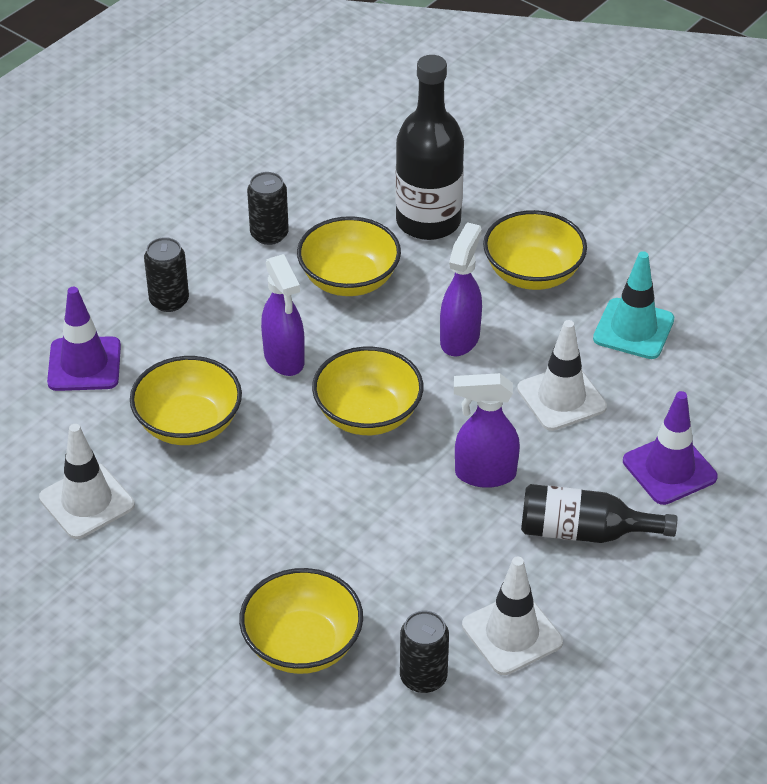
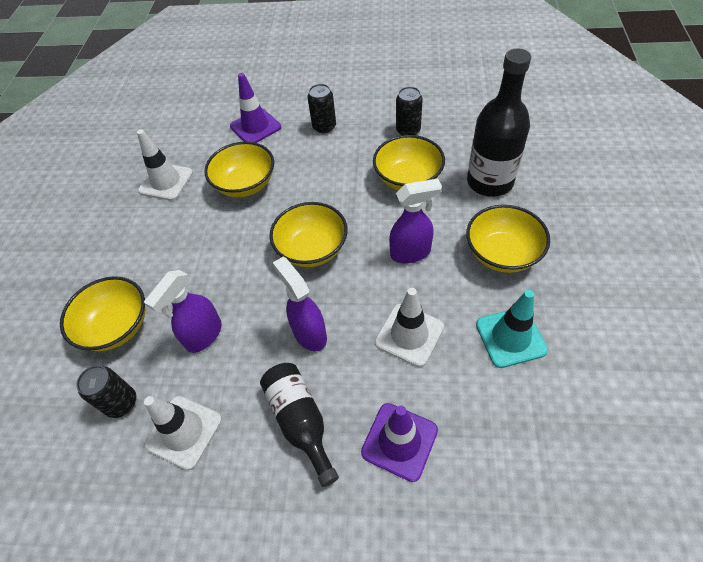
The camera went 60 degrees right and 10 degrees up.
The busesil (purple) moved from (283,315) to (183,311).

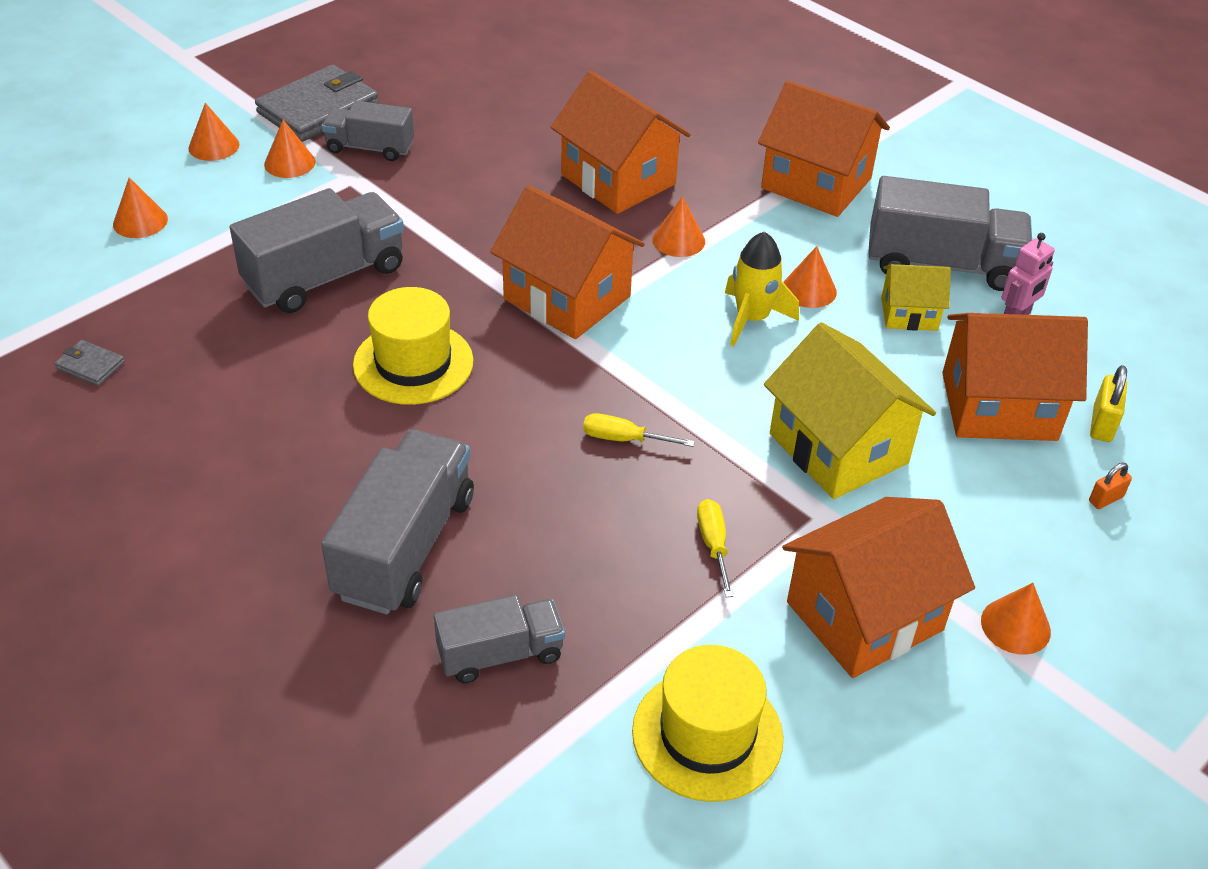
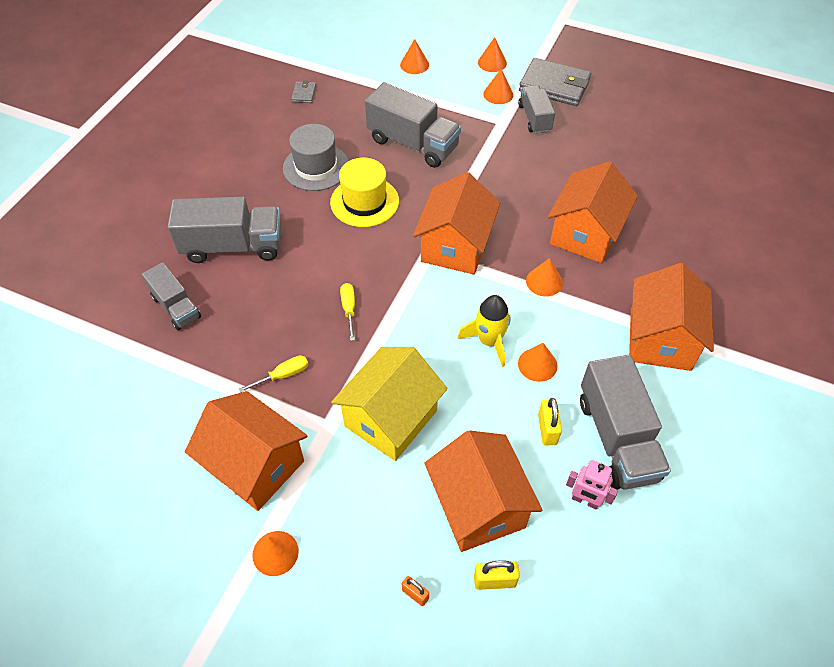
The camera went 70 degrees right and 10 degrees up.
The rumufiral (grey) at (316,157) appeared.
The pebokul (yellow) at (916,297) was replaced by the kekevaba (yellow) at (550,421).
The rumufiral (yellow) at (707,723) disappeared.

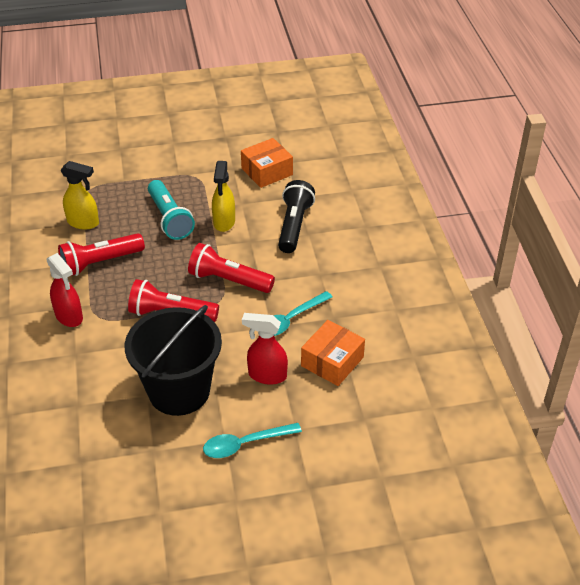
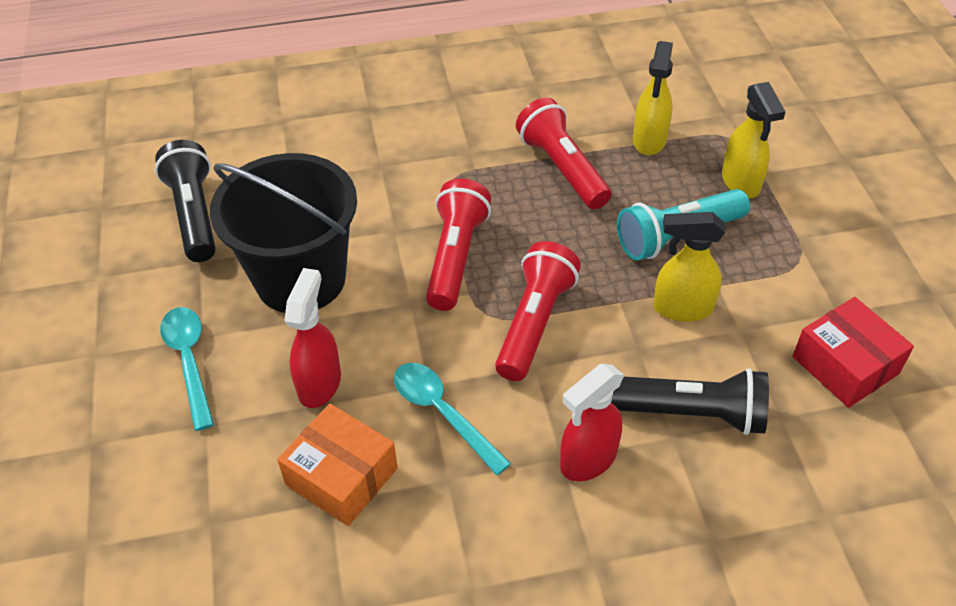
The camera went 90 degrees right and 5 degrees up.
The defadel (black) at (185,201) appeared.
The busesil (red) moved from (65,290) to (592,423).
The busesil (yellow) at (754,140) appeared.
The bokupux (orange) at (267,163) became the bokupux (red) at (853,352).

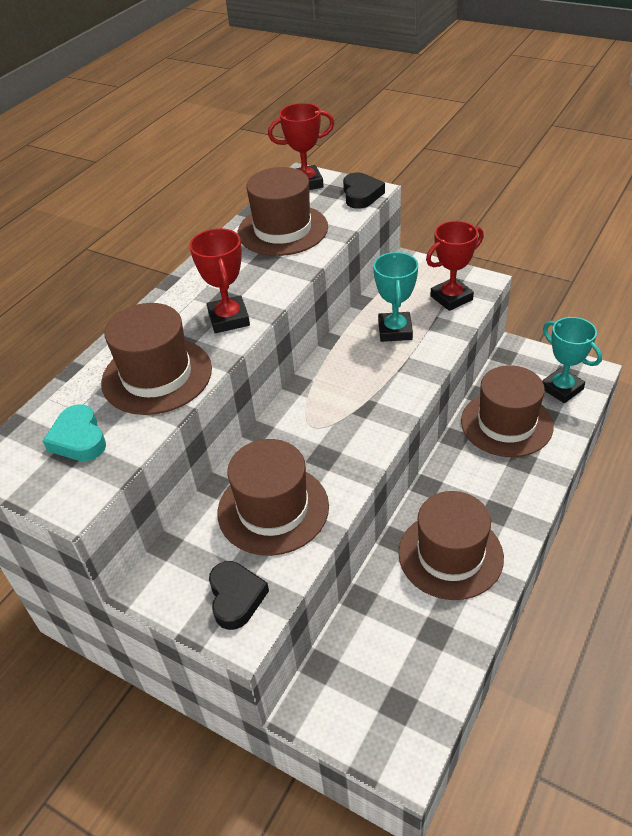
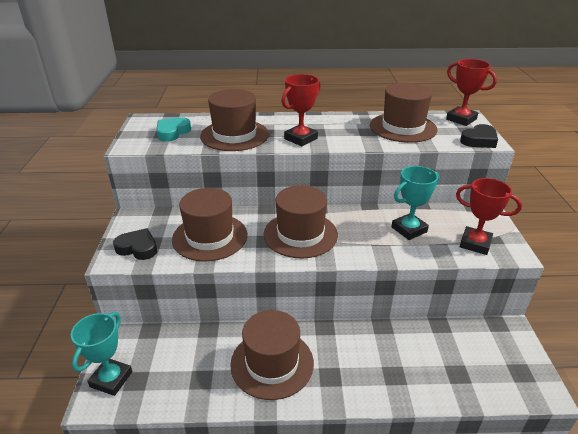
The camera went 55 degrees right and 10 degrees down.
The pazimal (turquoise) moved from (572,360) to (101,354).
The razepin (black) at (239,595) turned 120 degrees counterclockwise.
The rumufiral (brown) moved from (507,411) to (301,222).

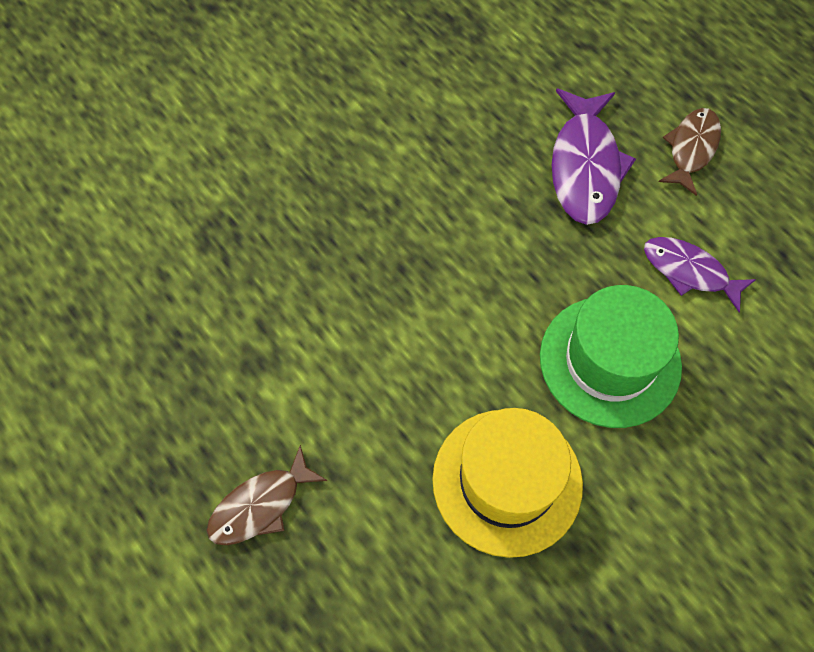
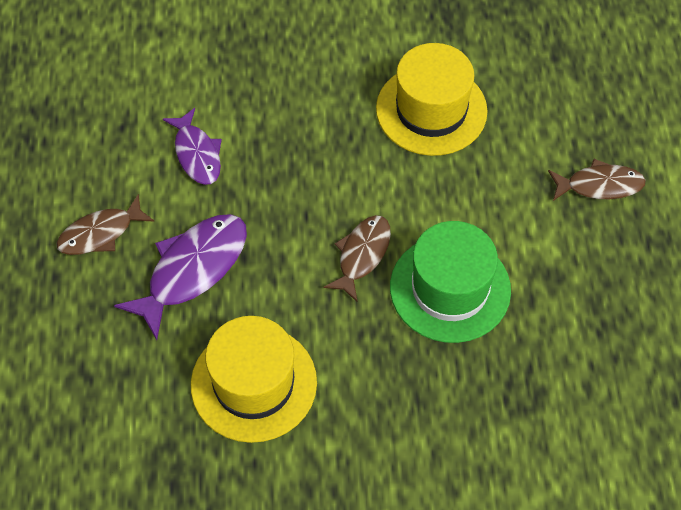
The camera went 145 degrees left and 5 degrees down.
The rumufiral (yellow) at (254,379) appeared.
The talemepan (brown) at (357,258) appeared.
The rumufiral (green) moved from (611,356) to (450,282).

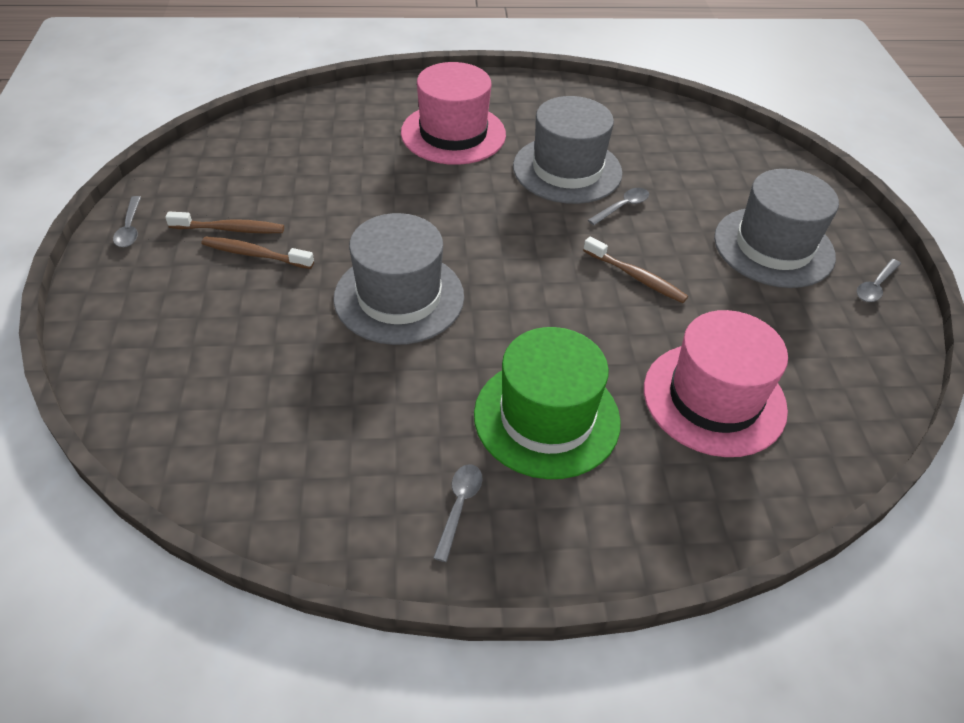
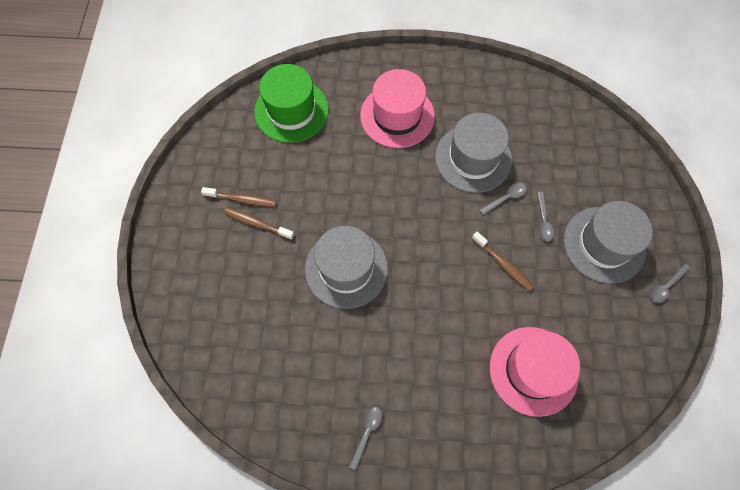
The camera went 10 degrees right and 20 degrees up.
The rumufiral (green) moved from (547,403) to (291,103).
The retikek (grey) moved from (127,221) to (545,216).

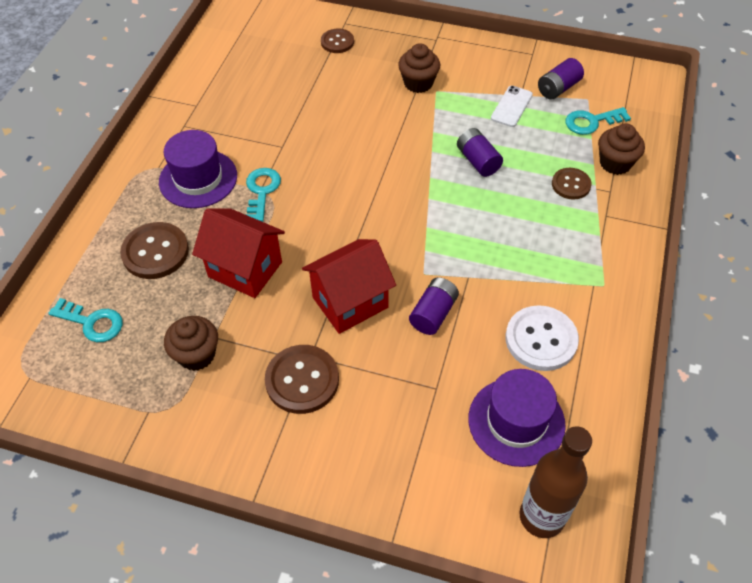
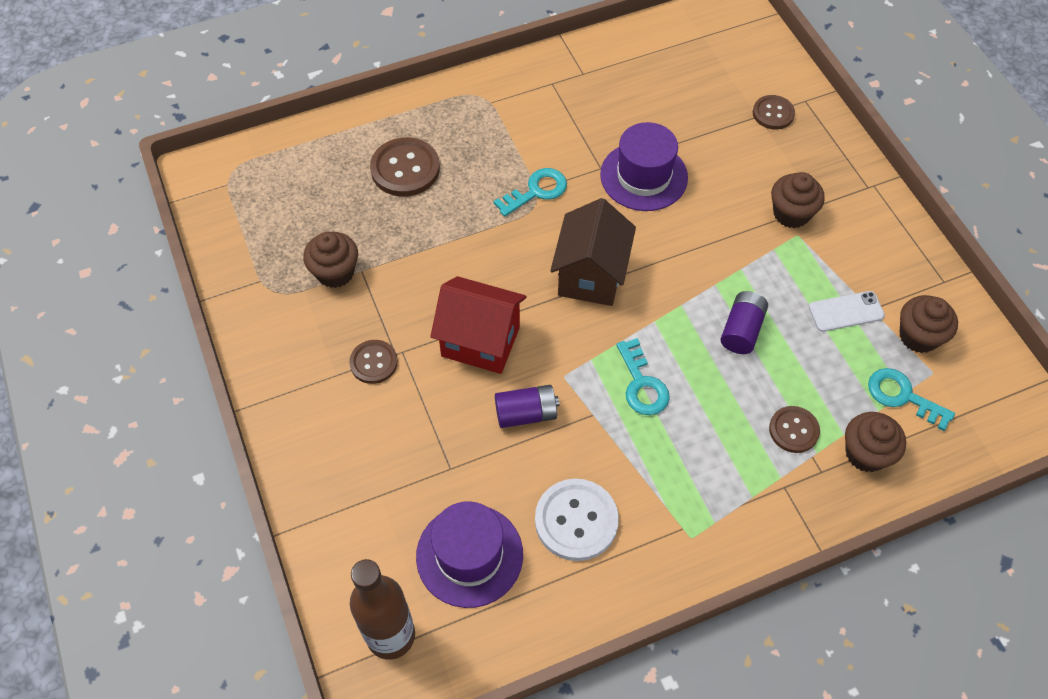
The camera went 50 degrees right and 5 degrees up.
The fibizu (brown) at (302,379) changed to 0.62 times the size.
The pebokul (brown) at (593,252) appeared.
The rumufiral (purple) moved from (198,169) to (644,166).
The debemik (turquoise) moved from (85,320) to (643,376).
The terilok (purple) at (561,79) was replaced by the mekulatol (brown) at (929,324).
The pebokul (red) at (238,253) disappeared.

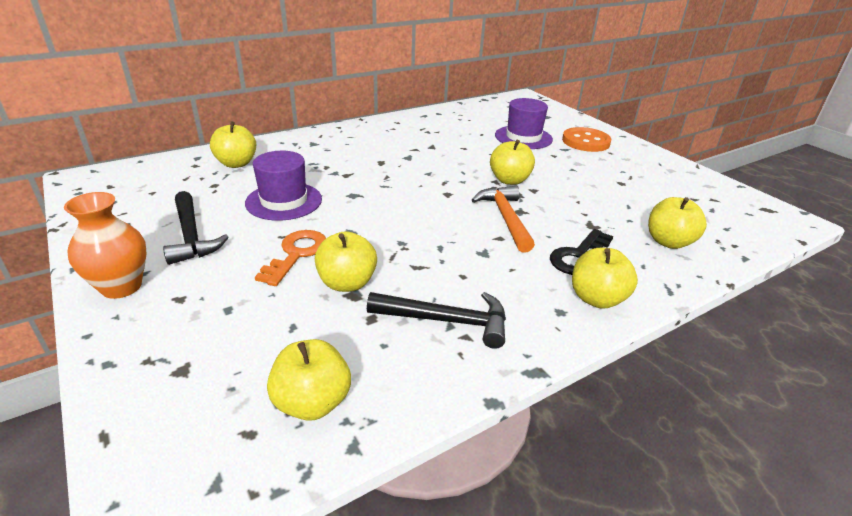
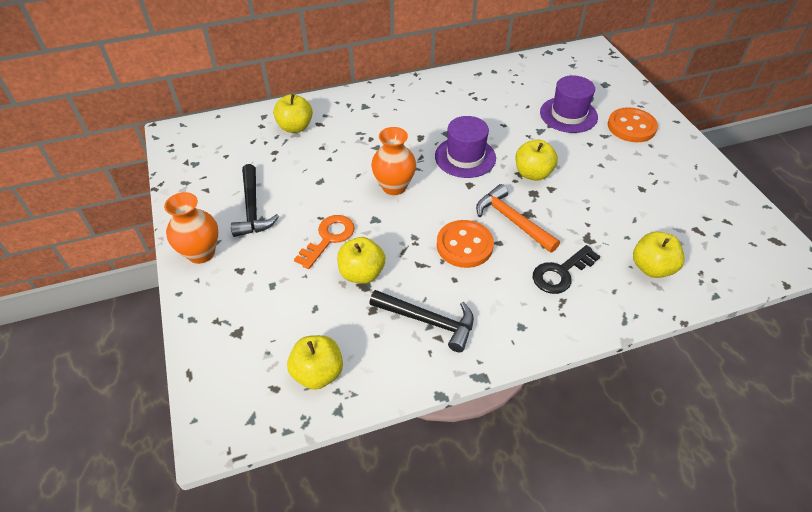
The camera went 15 degrees right and 15 degrees up.
The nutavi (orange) at (393,161) appeared.
The rumufiral (purple) moved from (283,186) to (465,147).
The fibizu (orange) at (465,244) appeared.
The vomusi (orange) at (503,219) turned 45 degrees counterclockwise.
The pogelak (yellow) at (605,278) disappeared.

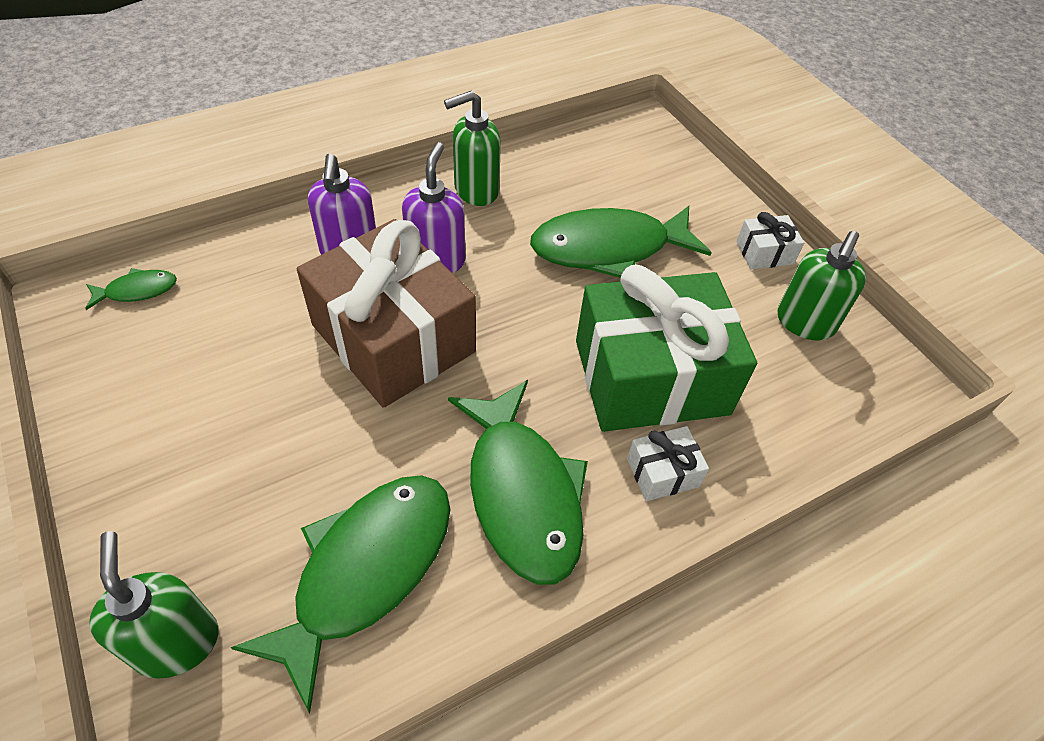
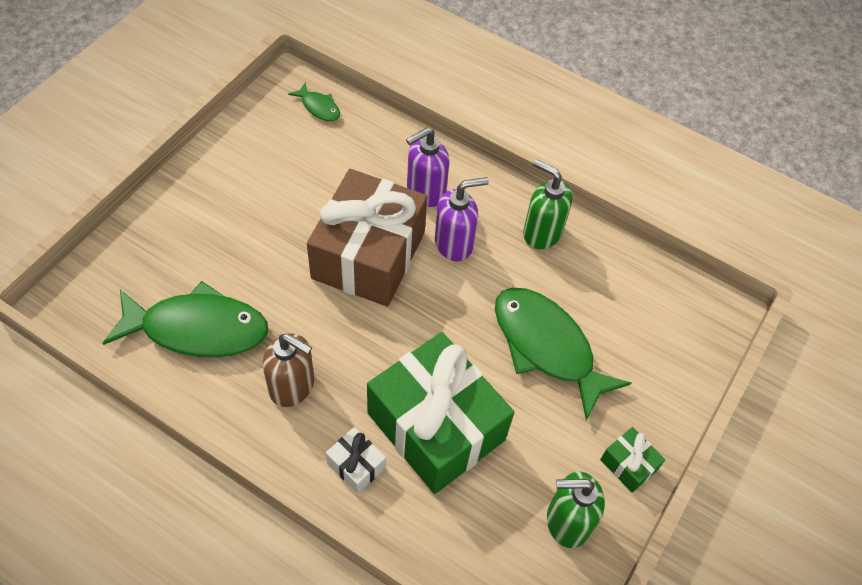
The camera went 60 degrees right and 5 degrees up.
The talemepan (green) at (518,482) was replaced by the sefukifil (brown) at (288,370).
The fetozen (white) at (770,240) became the fetozen (green) at (632,460).
The sefukifil (green) at (154,605) disappeared.

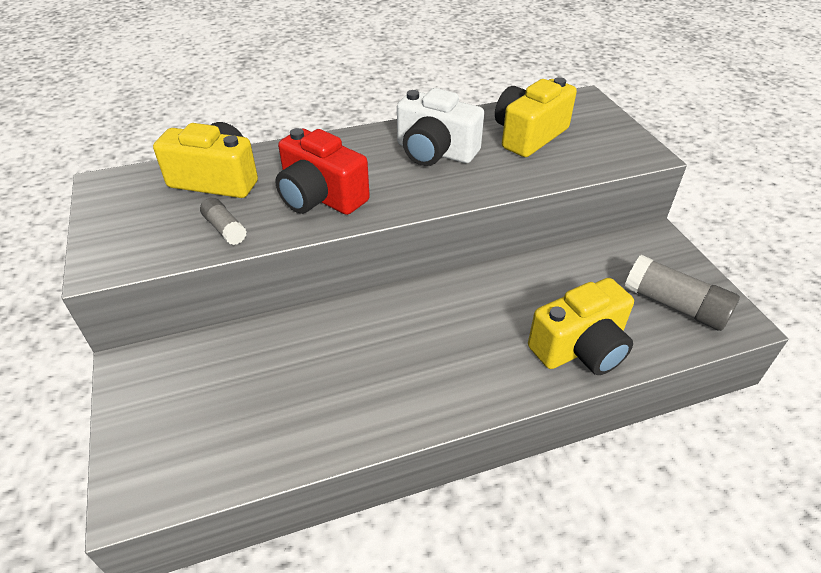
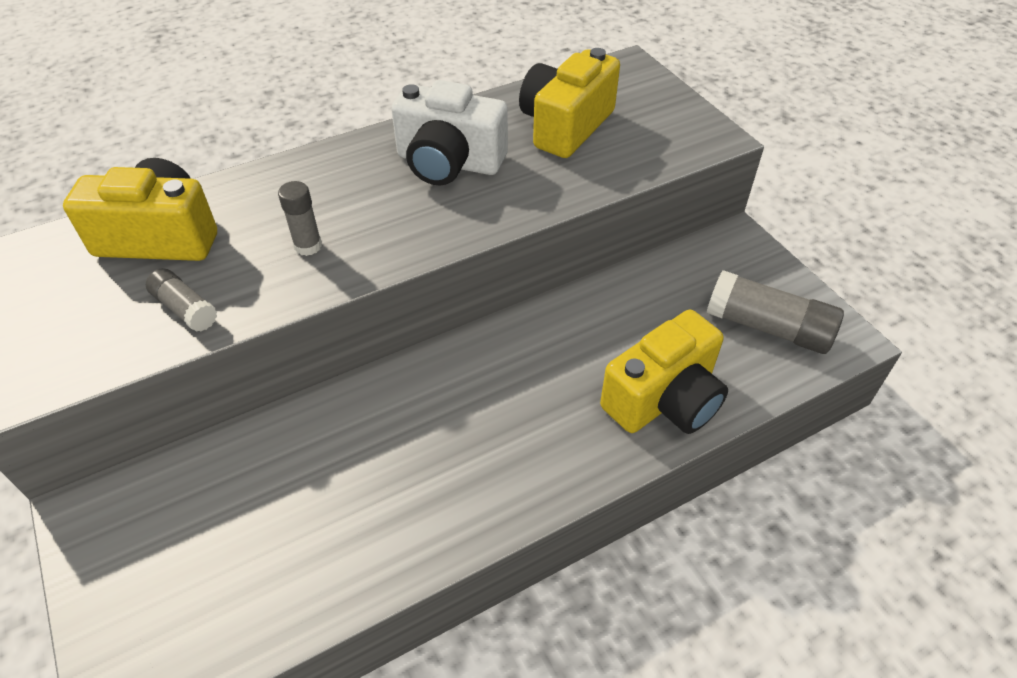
The camera went 10 degrees left and 5 degrees up.
The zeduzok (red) at (322,171) was replaced by the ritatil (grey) at (300,218).

